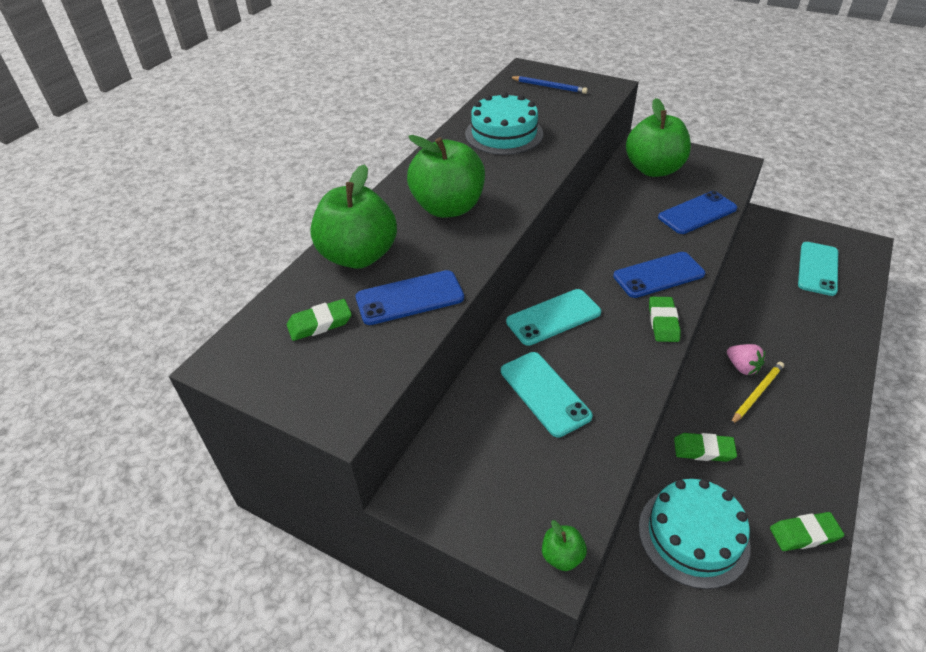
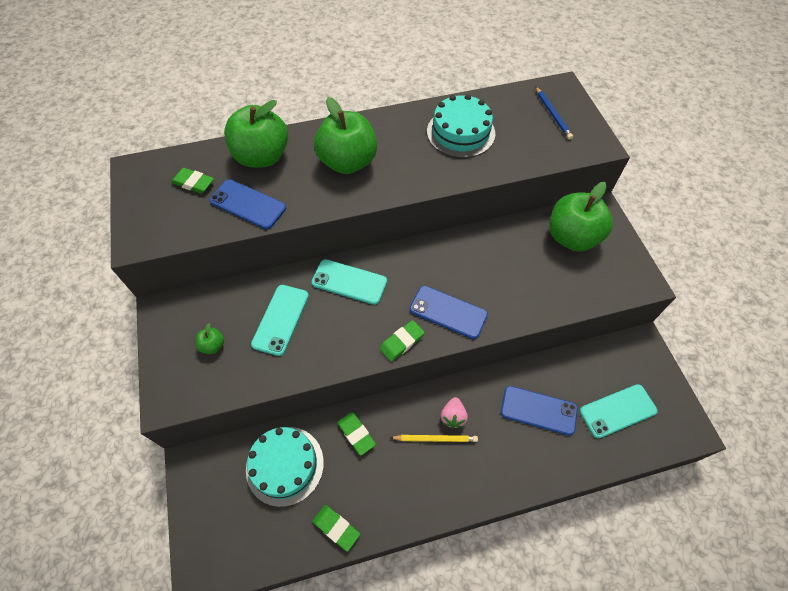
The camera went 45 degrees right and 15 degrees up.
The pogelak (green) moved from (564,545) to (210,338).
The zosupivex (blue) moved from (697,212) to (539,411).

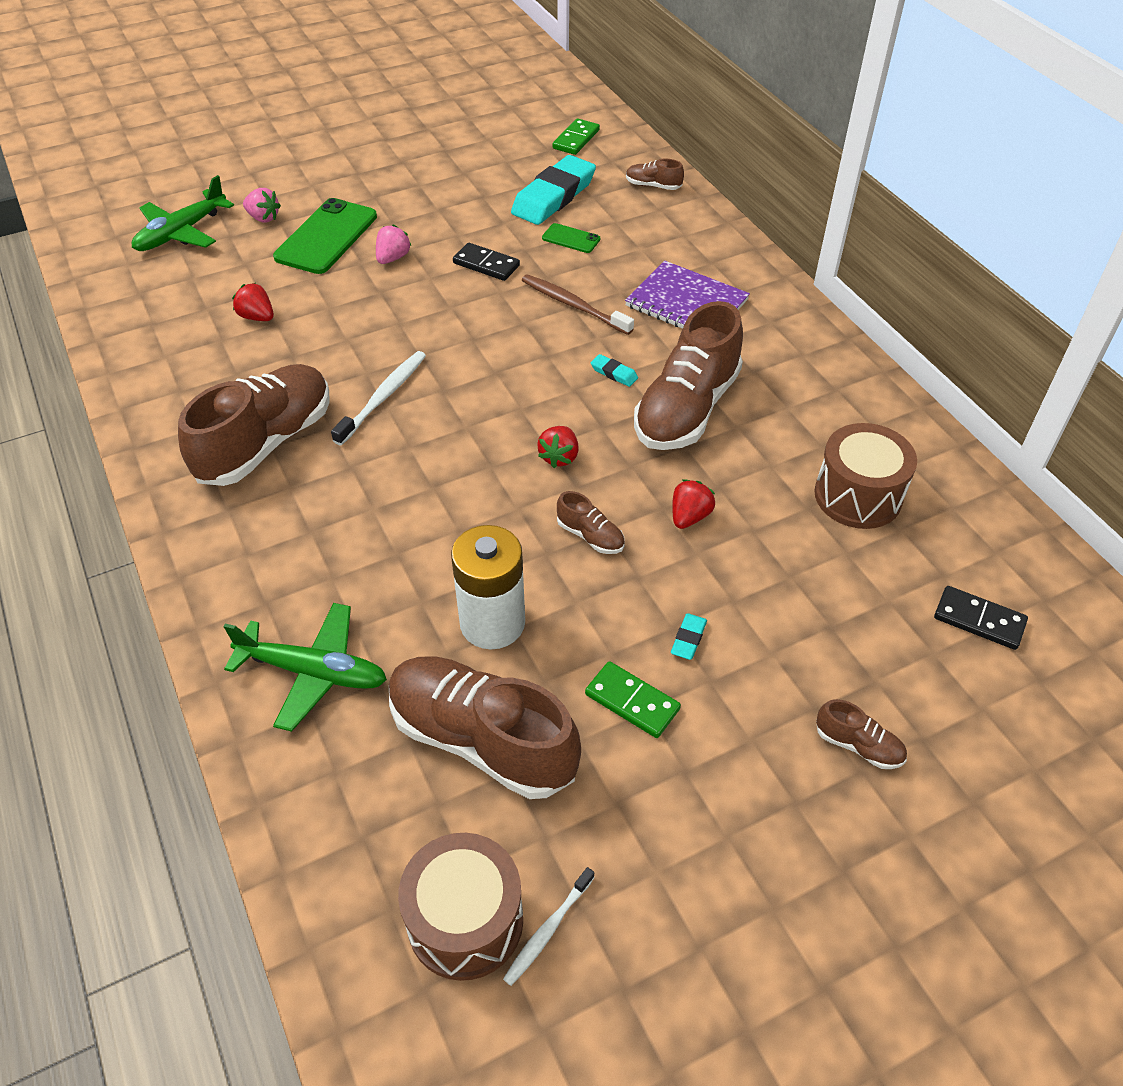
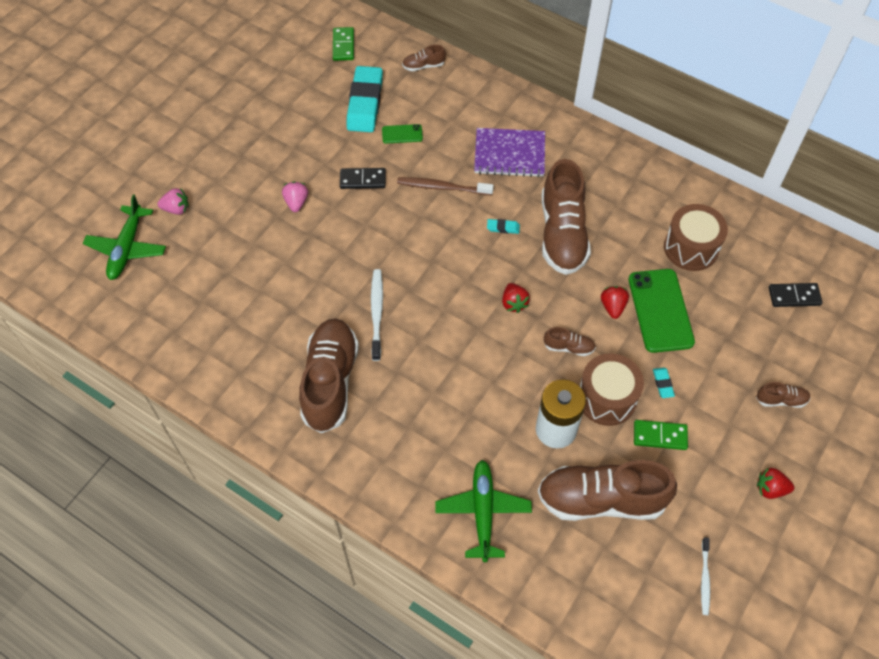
The camera went 30 degrees left and 10 degrees up.
The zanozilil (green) at (305,667) turned 75 degrees counterclockwise.
The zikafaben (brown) moved from (460,907) to (612,390).
The zosupivex (green) moved from (325,236) to (662,311).
The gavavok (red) moved from (253,302) to (775,483).

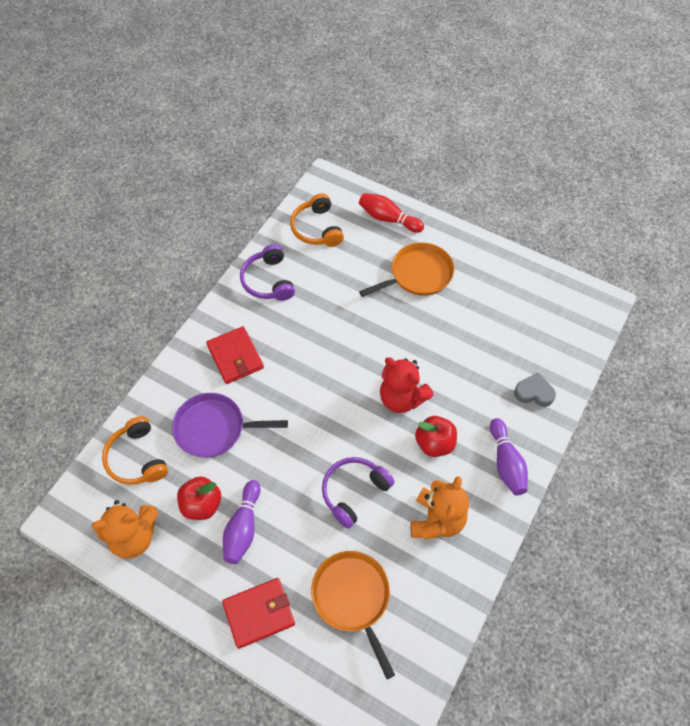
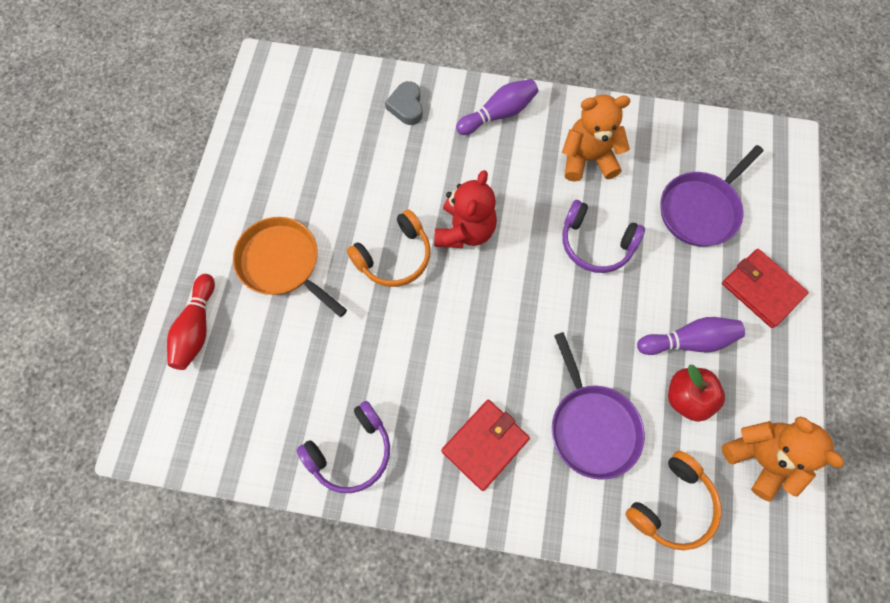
The camera went 110 degrees left and 10 degrees up.
The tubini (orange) moved from (317,220) to (389,248).
The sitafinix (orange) at (353,615) became the sitafinix (purple) at (712,196).
The pogelak (red) at (436,436) disappeared.

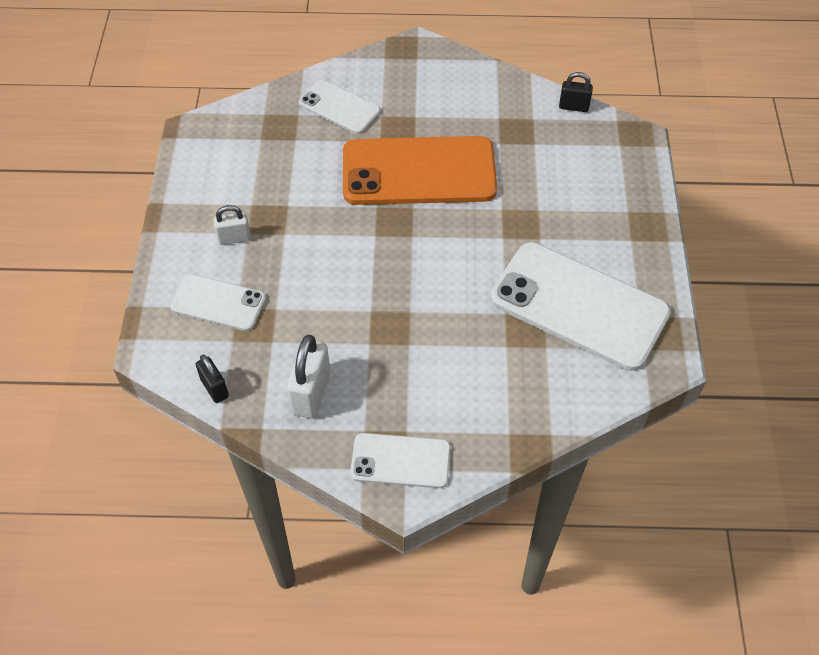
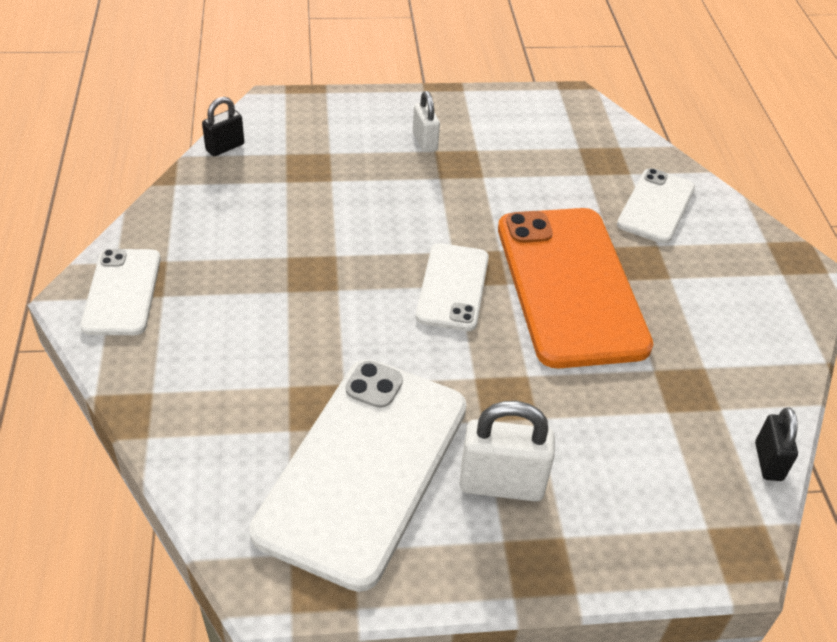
The camera went 80 degrees right and 10 degrees down.
The zosupivex (white) moved from (218,302) to (452,287).
The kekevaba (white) moved from (308,377) to (507,451).

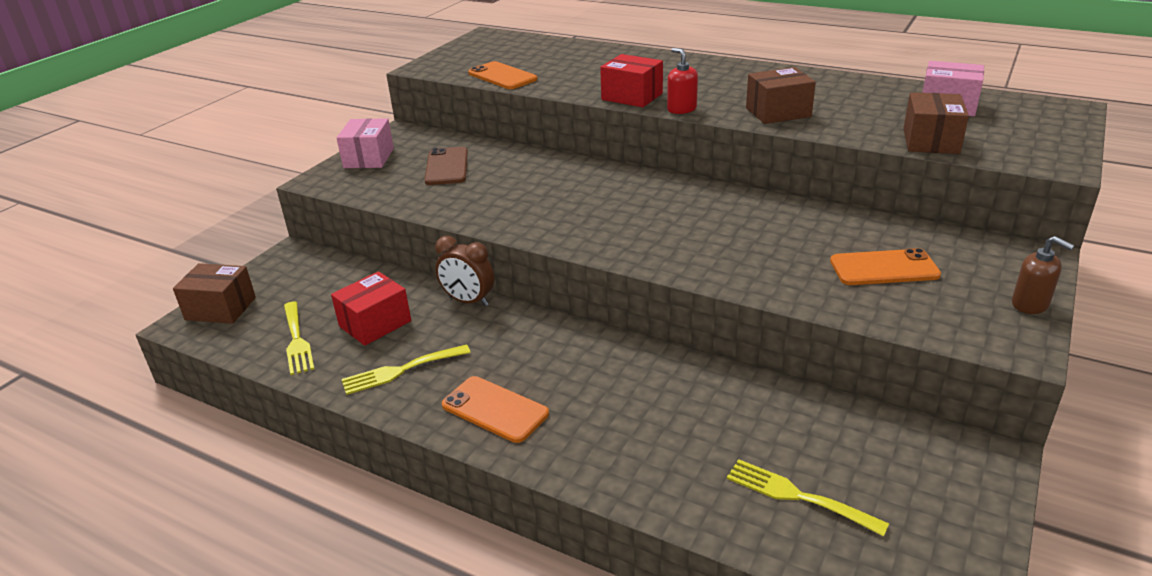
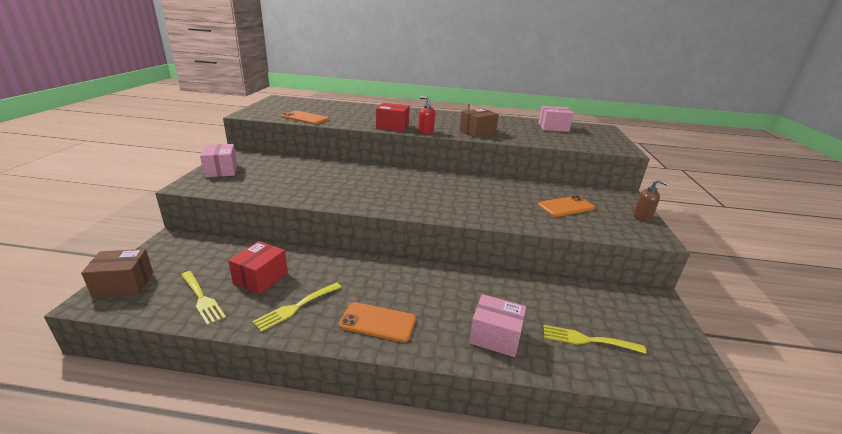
The camera went 25 degrees left and 5 degrees down.
The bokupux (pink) at (497,325) appeared.
The zosupivex (brown) at (446,166) disappeared.
The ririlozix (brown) at (464,271) disappeared.
The bokupux (brown) at (936,123) disappeared.

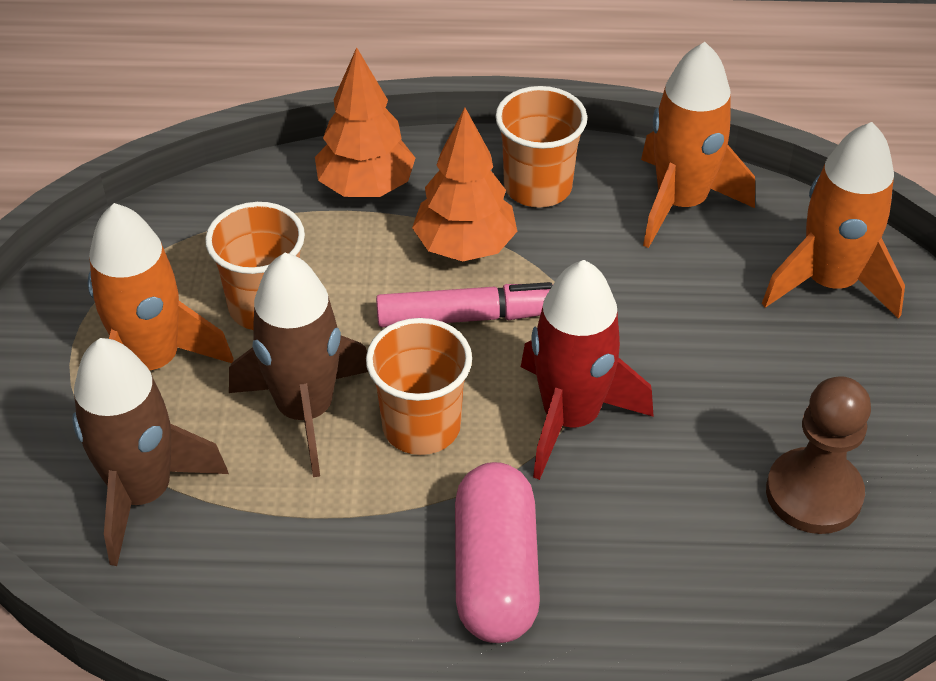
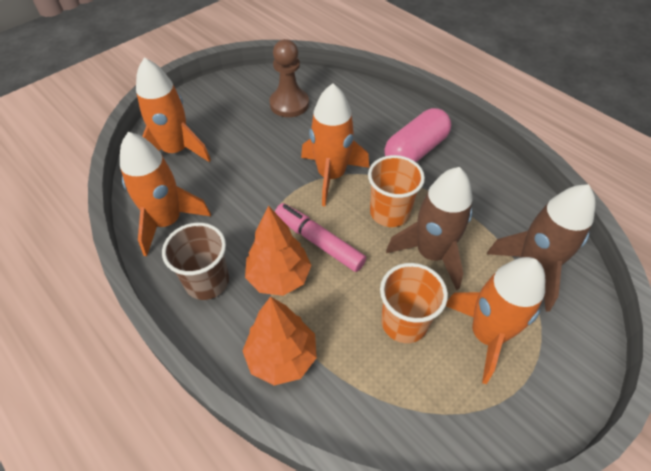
The camera went 135 degrees left and 5 degrees up.
The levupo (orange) at (541,147) became the levupo (brown) at (195,261).
The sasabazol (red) at (587,370) became the sasabazol (orange) at (335,144).

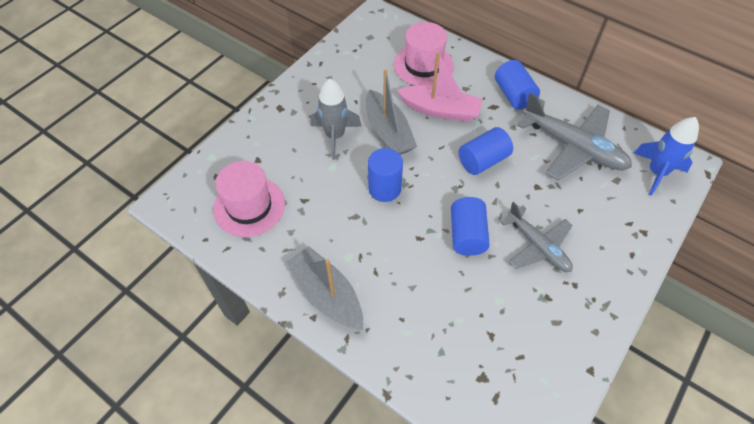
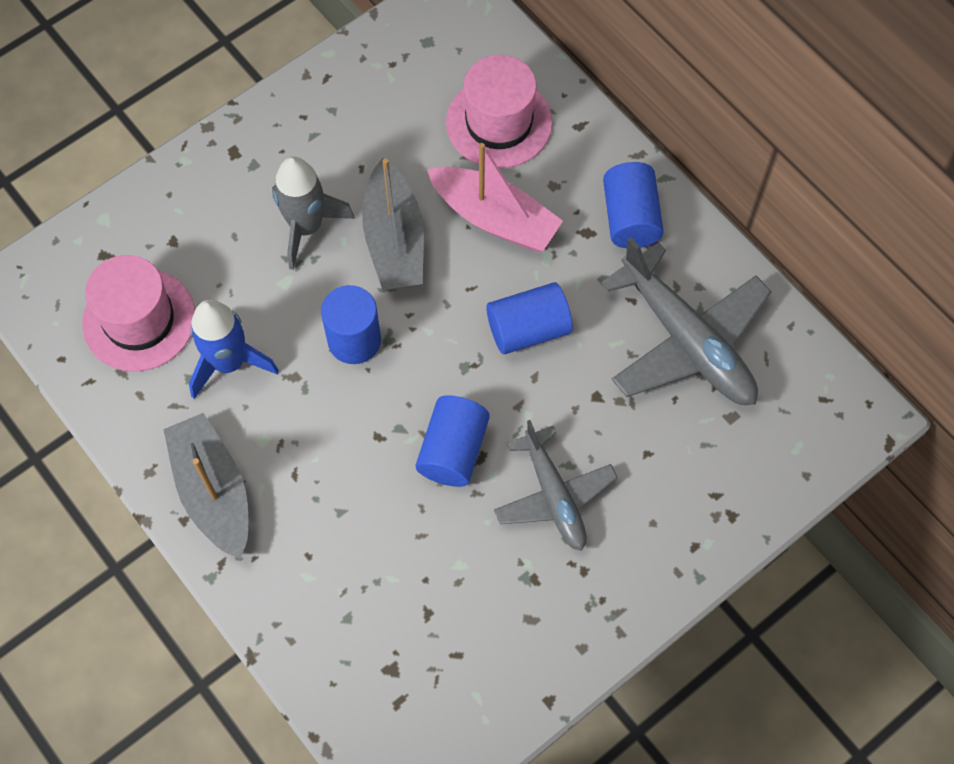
The camera went 15 degrees right and 10 degrees up.
The sasabazol (blue) moved from (666,156) to (234,349).

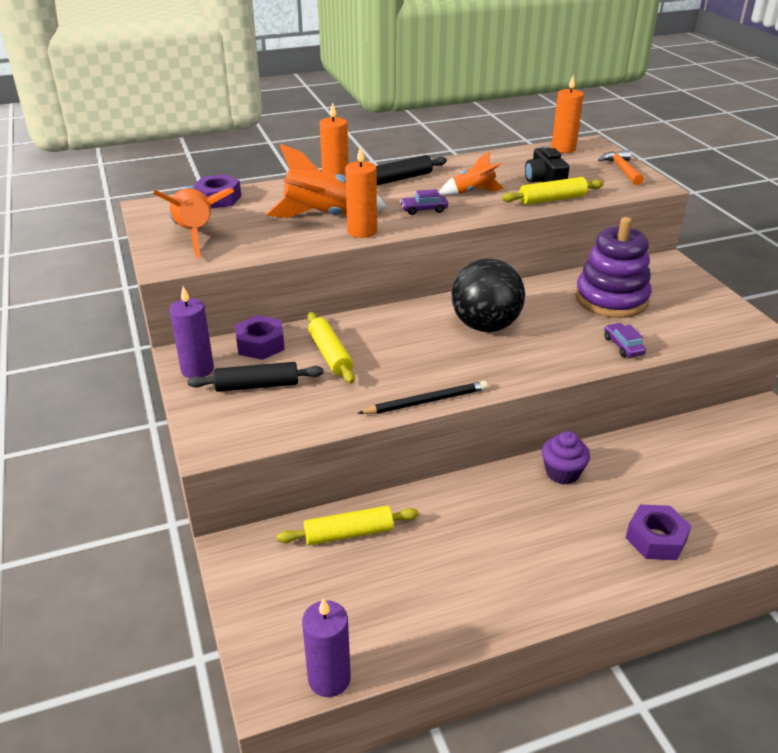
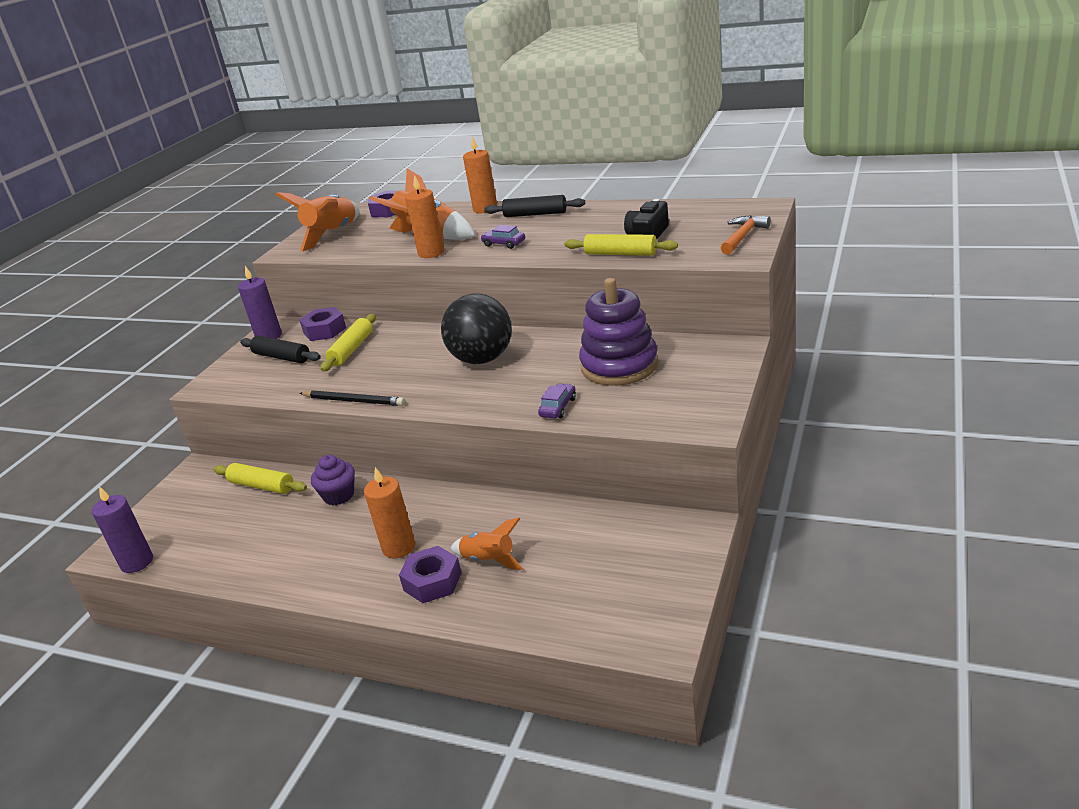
The camera went 45 degrees right and 5 degrees down.
The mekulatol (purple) moved from (566,457) to (333,480).
The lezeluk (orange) moved from (567,114) to (389,512).
The sasabazol (orange) moved from (472,173) to (487,544).

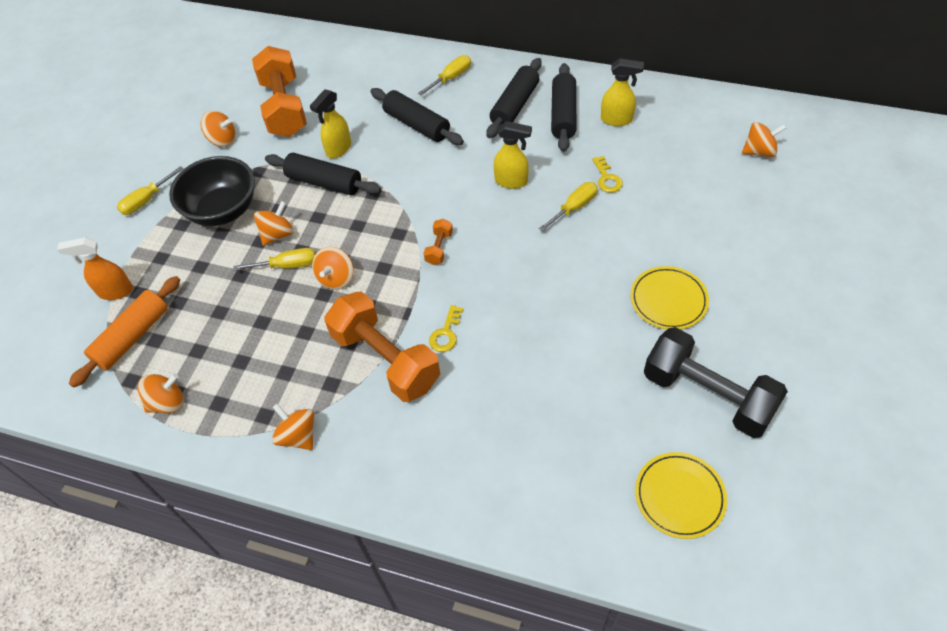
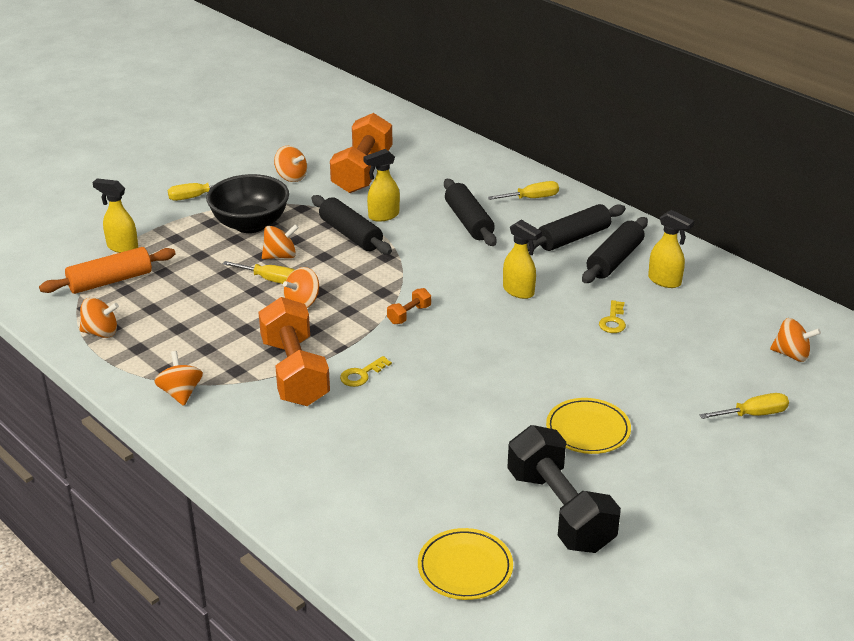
The camera went 25 degrees right and 20 degrees down.
The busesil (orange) at (95,268) became the busesil (yellow) at (115,215).
The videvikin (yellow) moved from (568,207) to (744,406).

